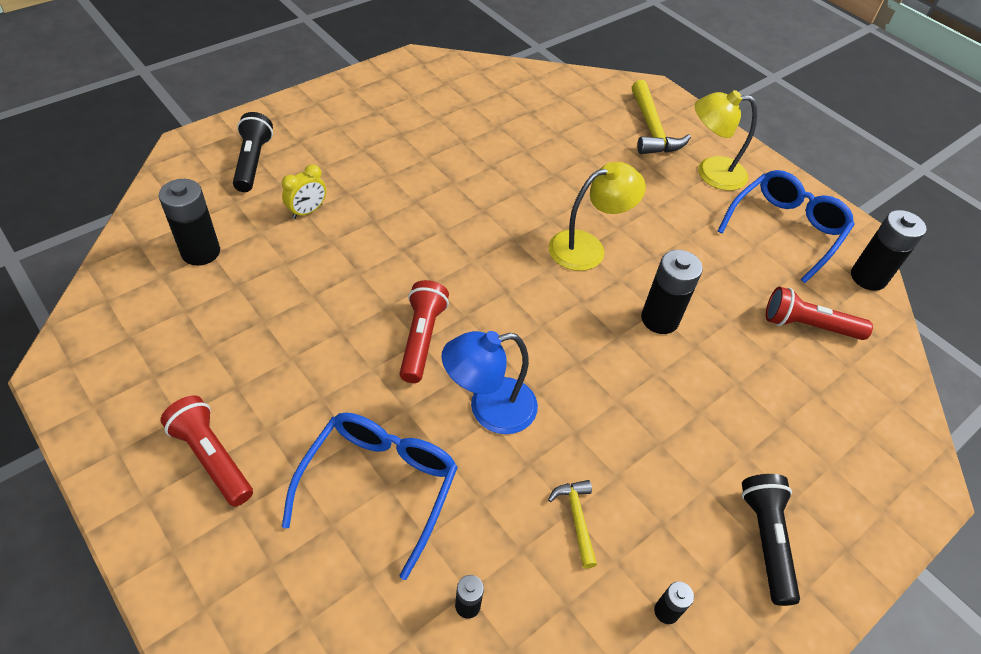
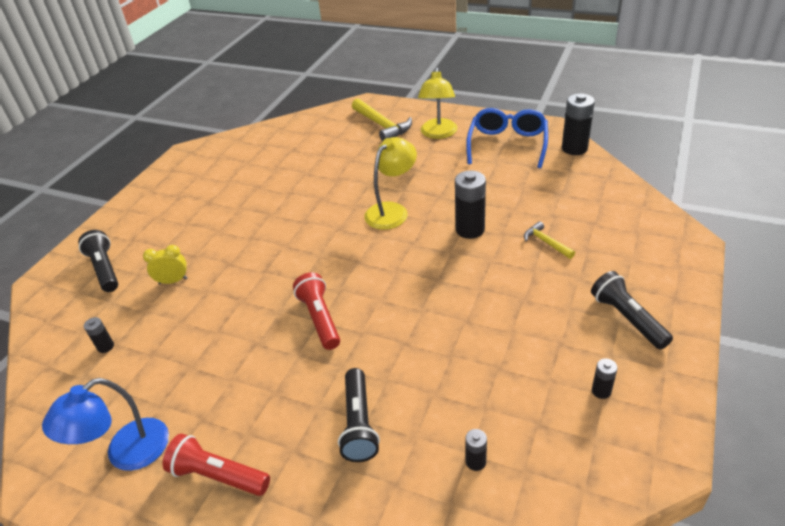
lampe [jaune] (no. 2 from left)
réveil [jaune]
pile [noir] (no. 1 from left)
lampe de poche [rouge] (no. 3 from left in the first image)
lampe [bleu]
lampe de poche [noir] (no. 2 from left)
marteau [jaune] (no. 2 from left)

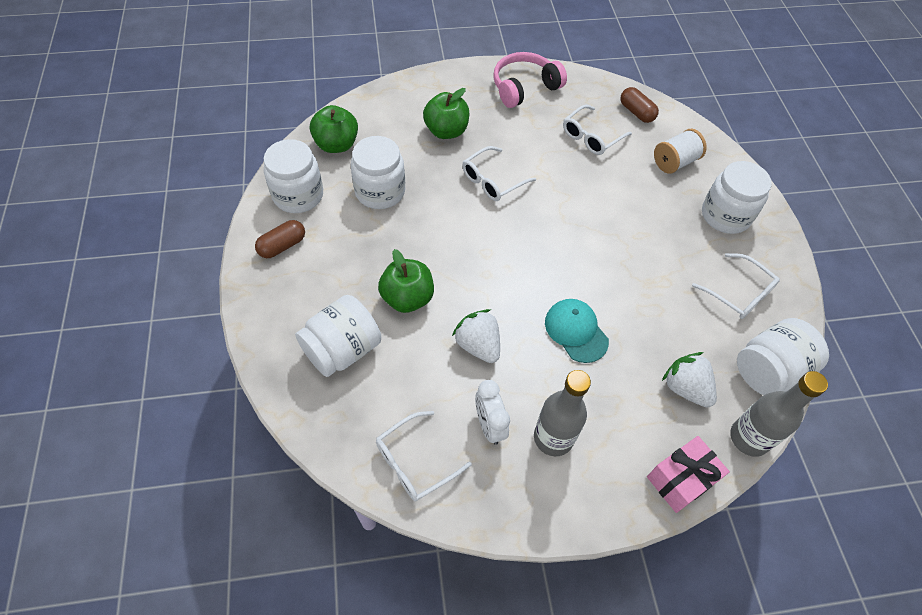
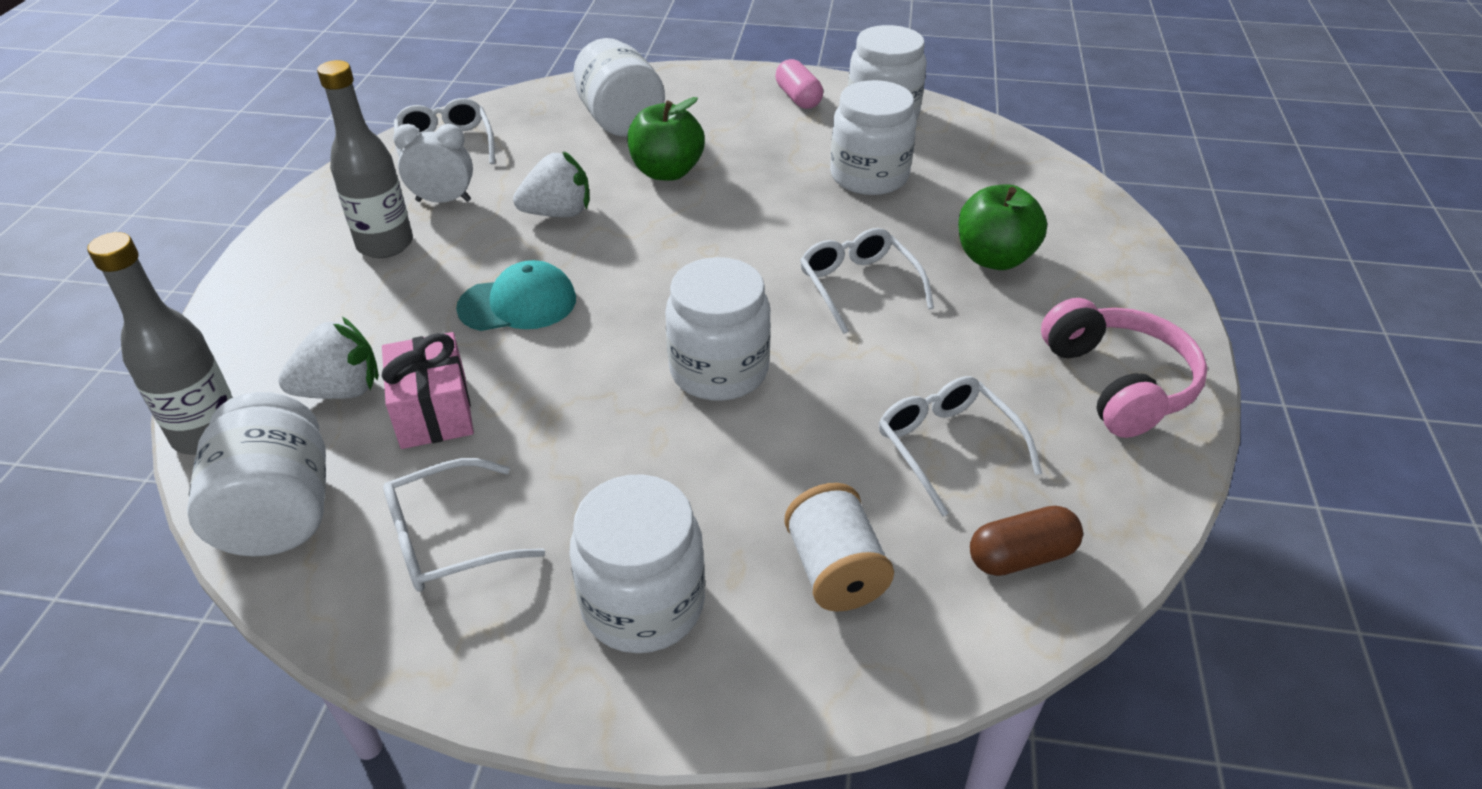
pomme [vert] (no. 1 from left in the first image)
gélule [rose]
cadeau [rose]
bocal [blanc] (no. 4 from left)

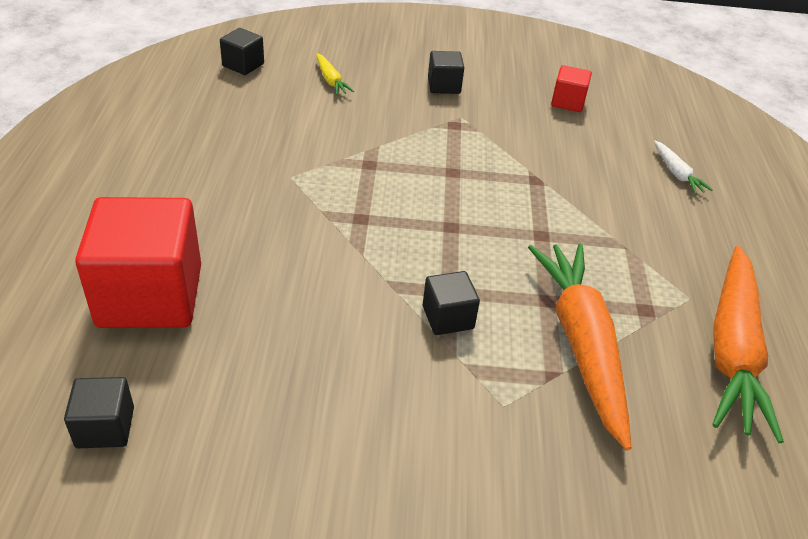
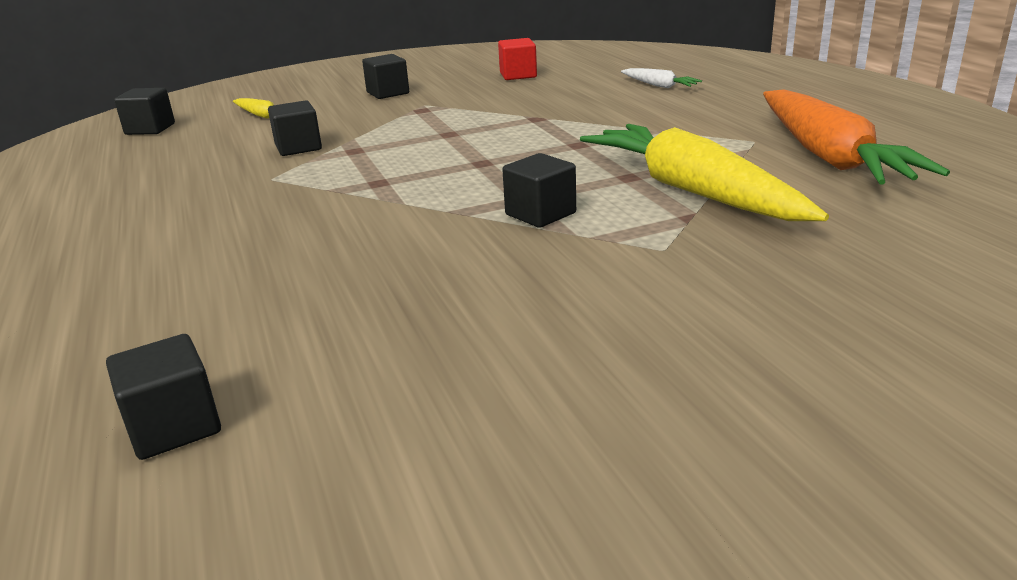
cube [rouge] (no. 1 from left in the first image)
carotte [jaune] (no. 2 from left)
cube [noir] (no. 3 from left)

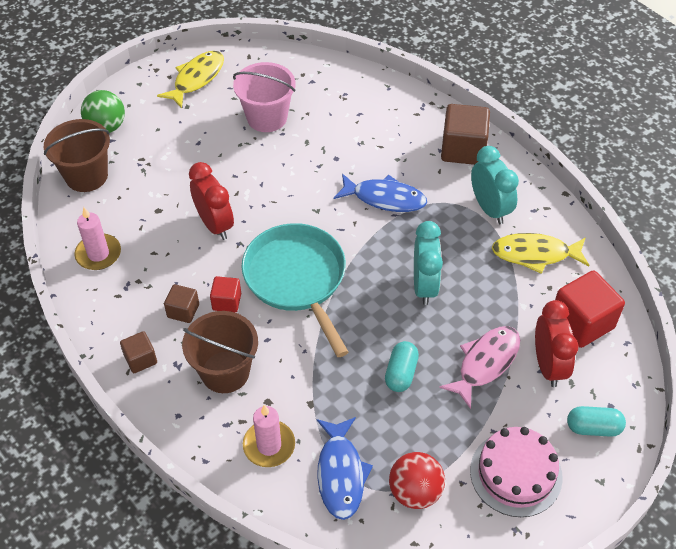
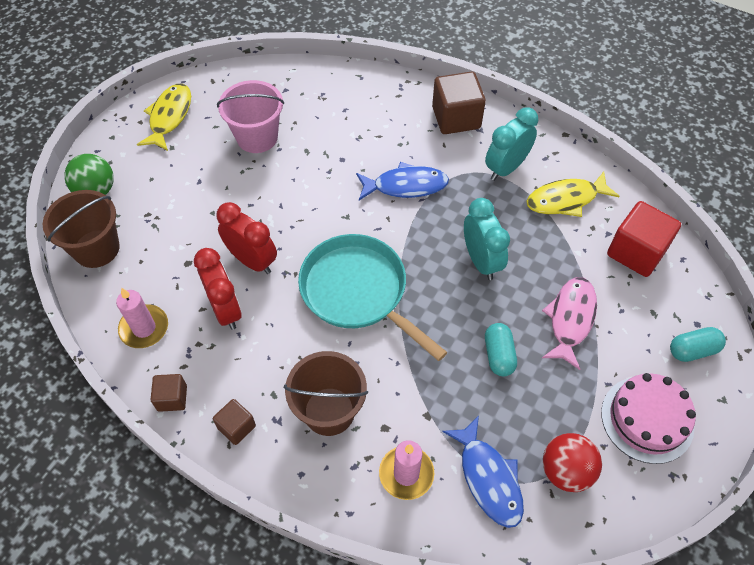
réveil [turquoise] (no. 2 from left)
cube [rouge] (no. 1 from left in the first image)
cube [marron] (no. 1 from left)
réveil [rouge] (no. 1 from left)

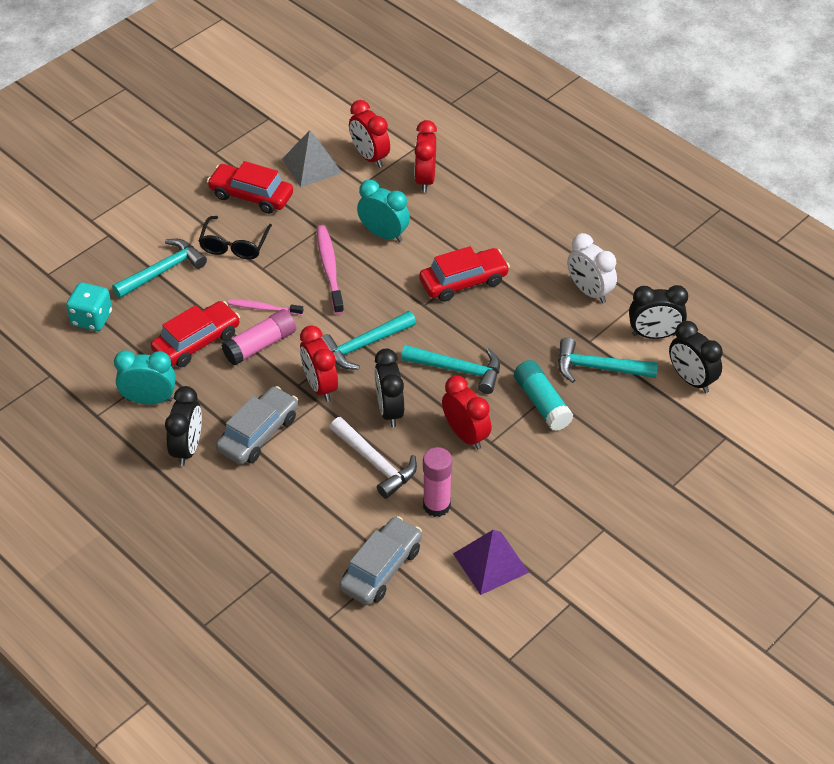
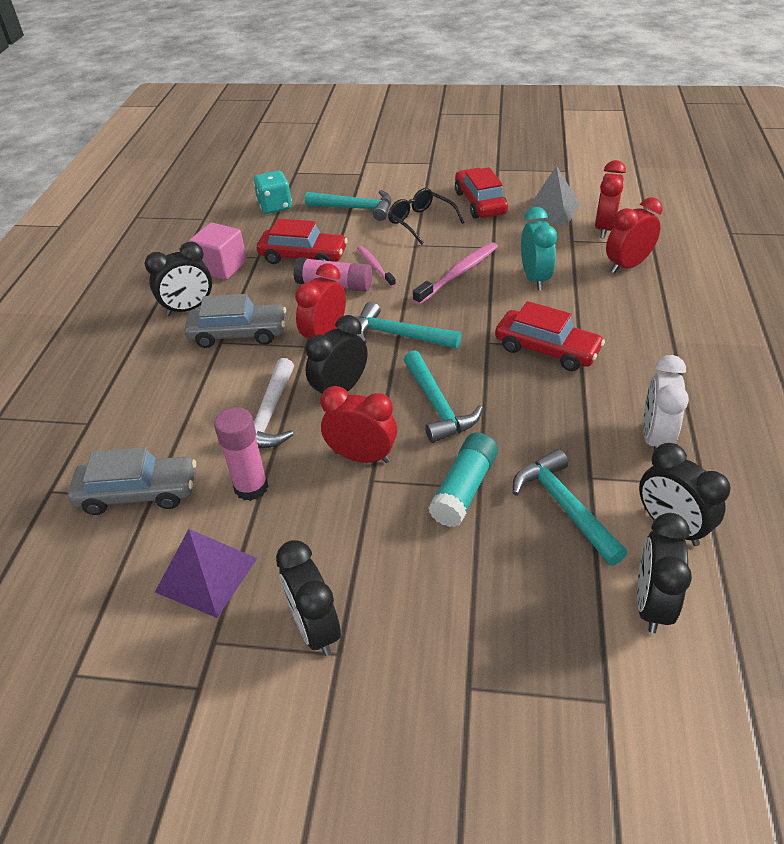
lunettes [noir]
cube [rose]
réveil [rouge] (no. 2 from left)
réveil [noir] (no. 2 from left)

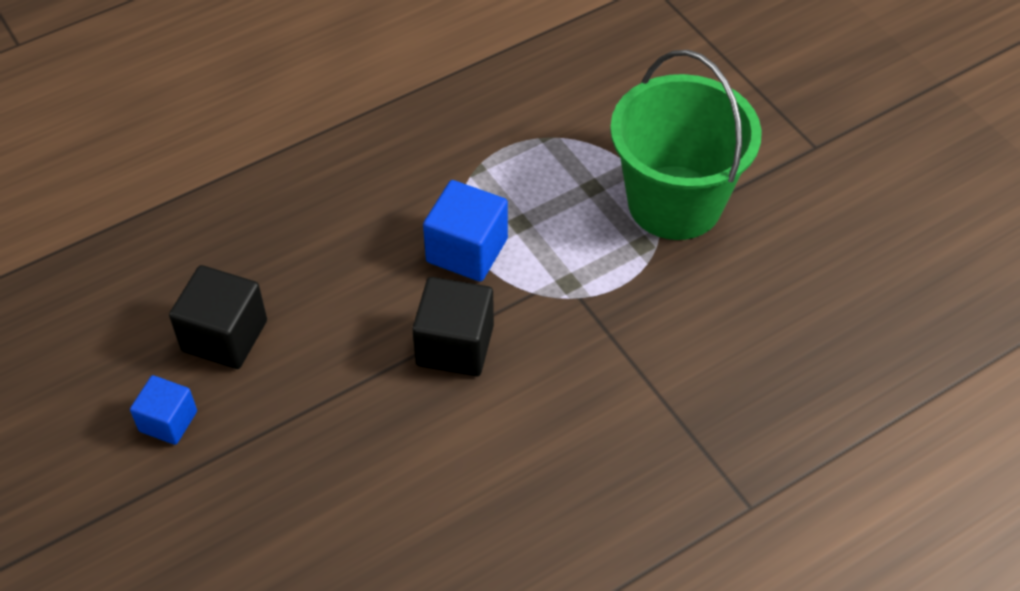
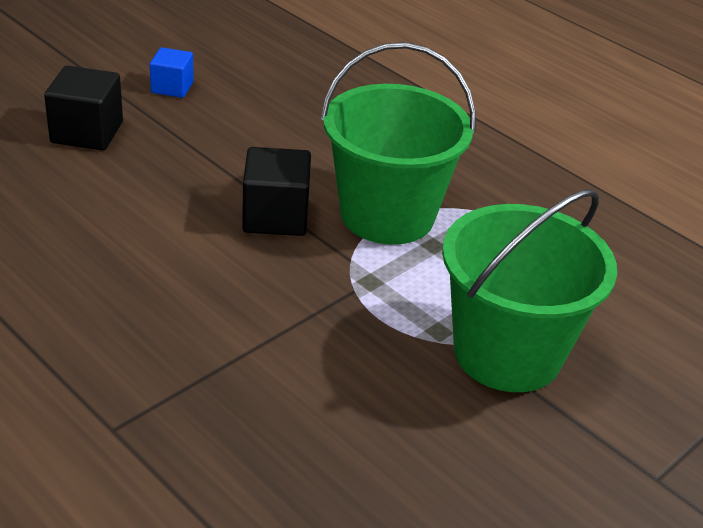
seau [vert] (no. 1 from left)
cube [noir] (no. 1 from left)

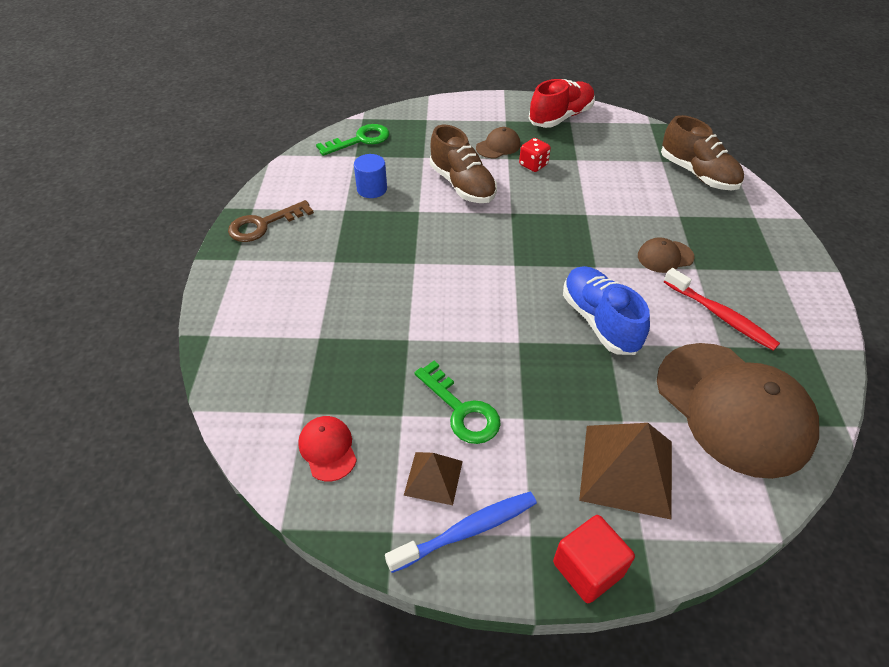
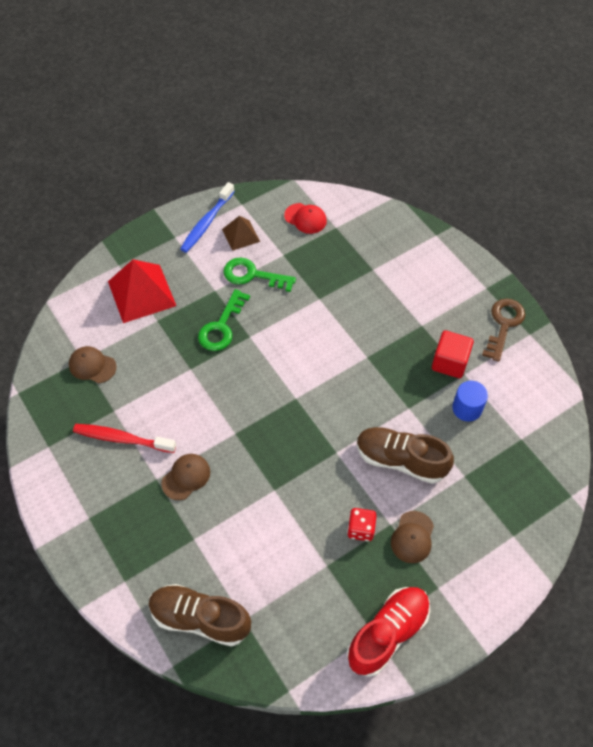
chaussure [rouge]
clé [vert] (no. 1 from left)
chaussure [bleu]
casquette [marron] (no. 1 from left)
pyramide [rouge]
cube [rouge]

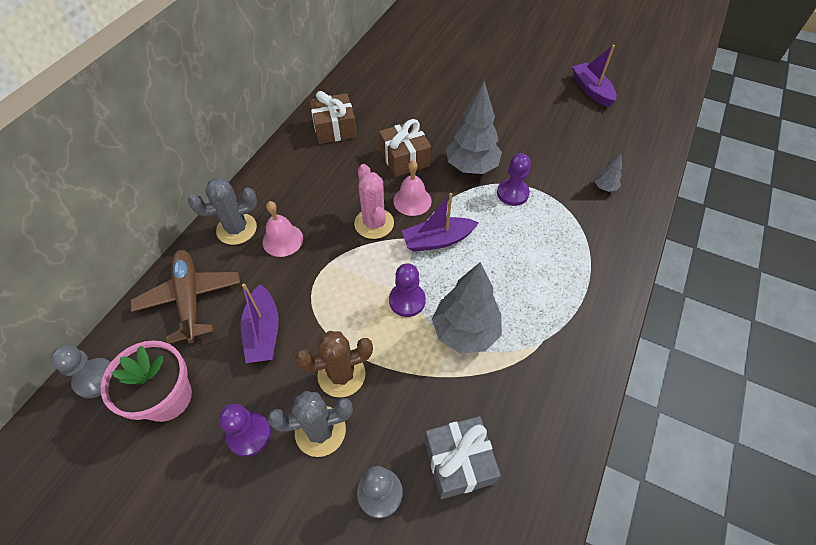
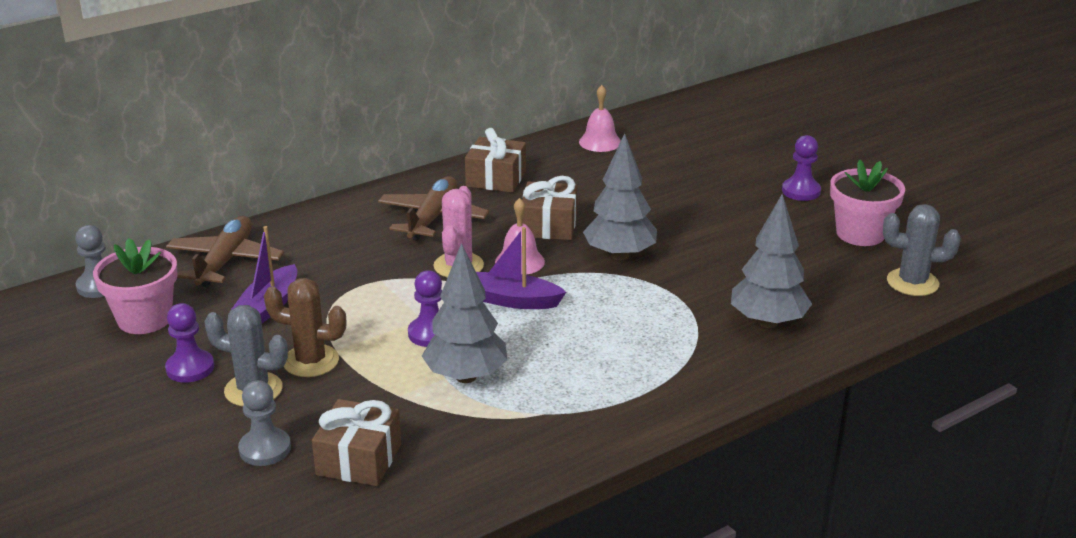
pot de fleurs [rose] (no. 2 from left)
pion [violet] (no. 3 from left)
arbre [gris] (no. 3 from left)
cactus [gris] (no. 2 from left)
cloche [rose] (no. 2 from left)
cadeau [marron] (no. 1 from left)
avion [marron] (no. 2 from left)

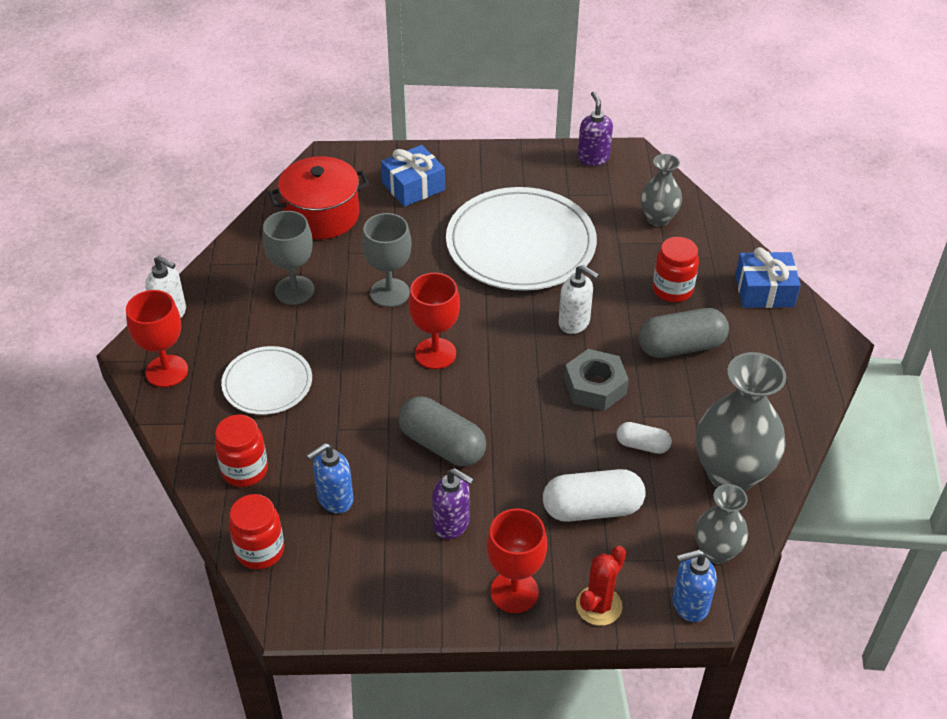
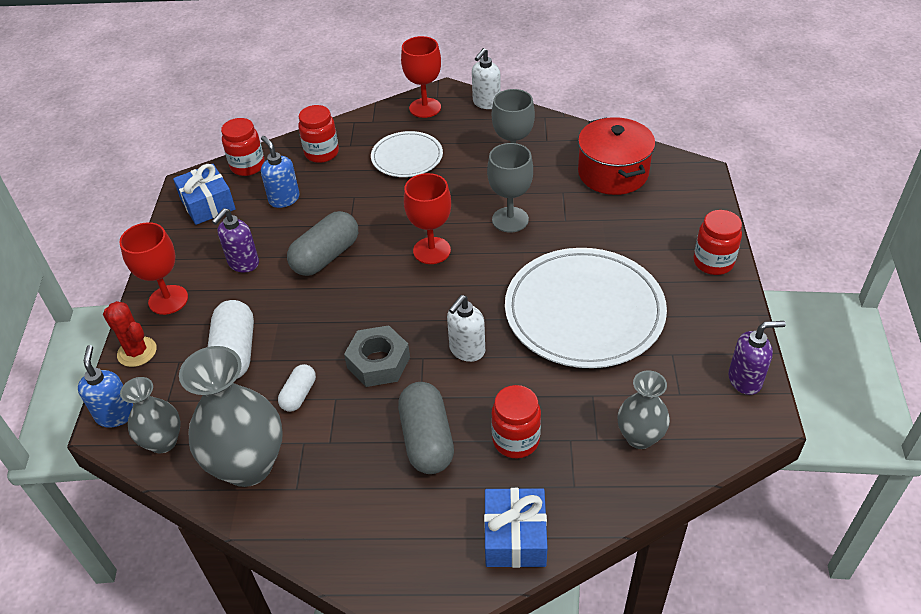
cadeau [bleu] (no. 1 from left)
bocal [rouge] (no. 4 from left)

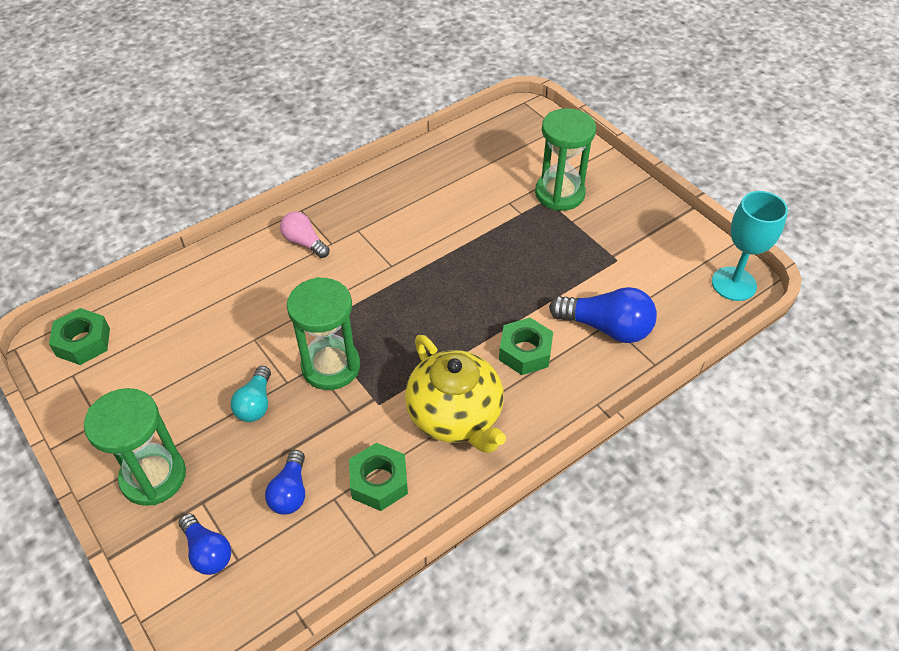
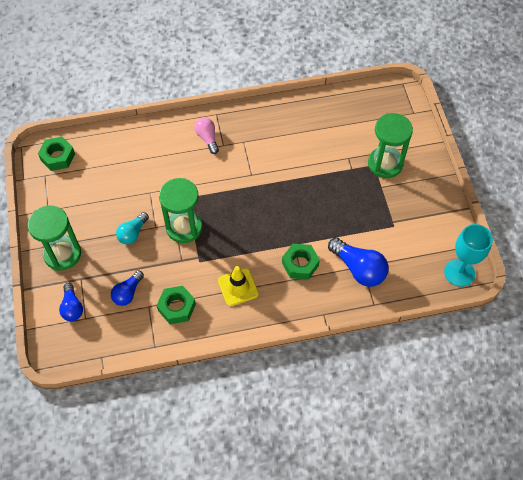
cône de chantier [jaune]

